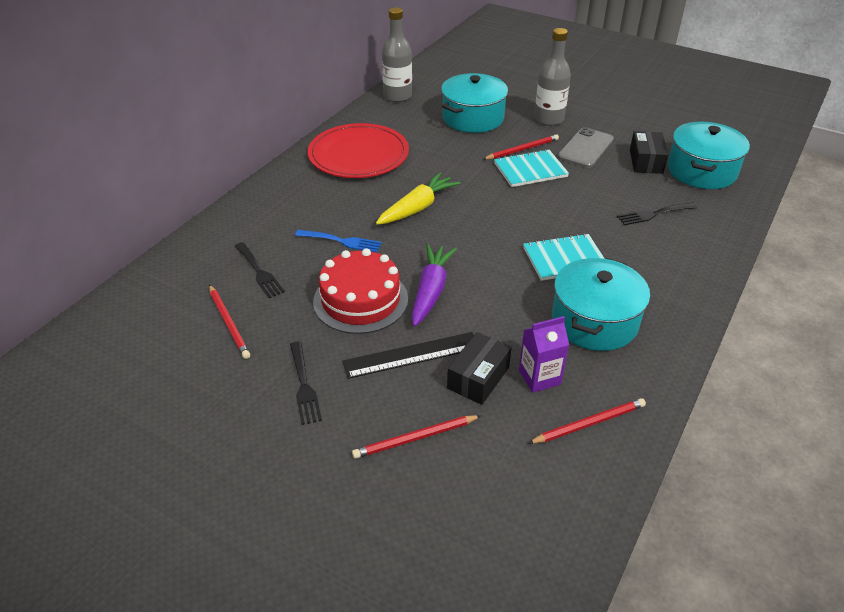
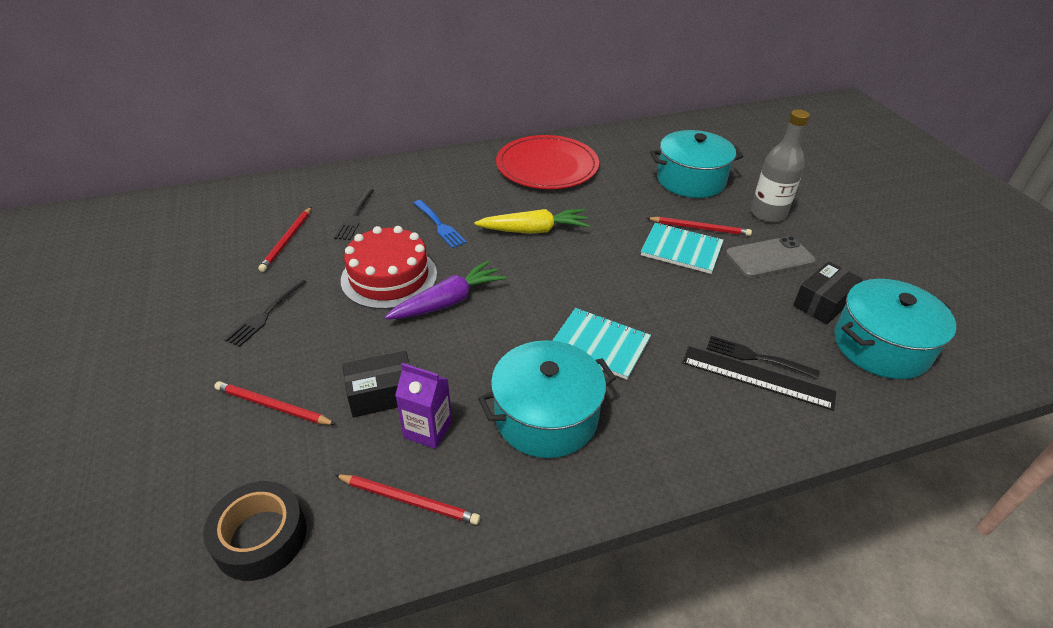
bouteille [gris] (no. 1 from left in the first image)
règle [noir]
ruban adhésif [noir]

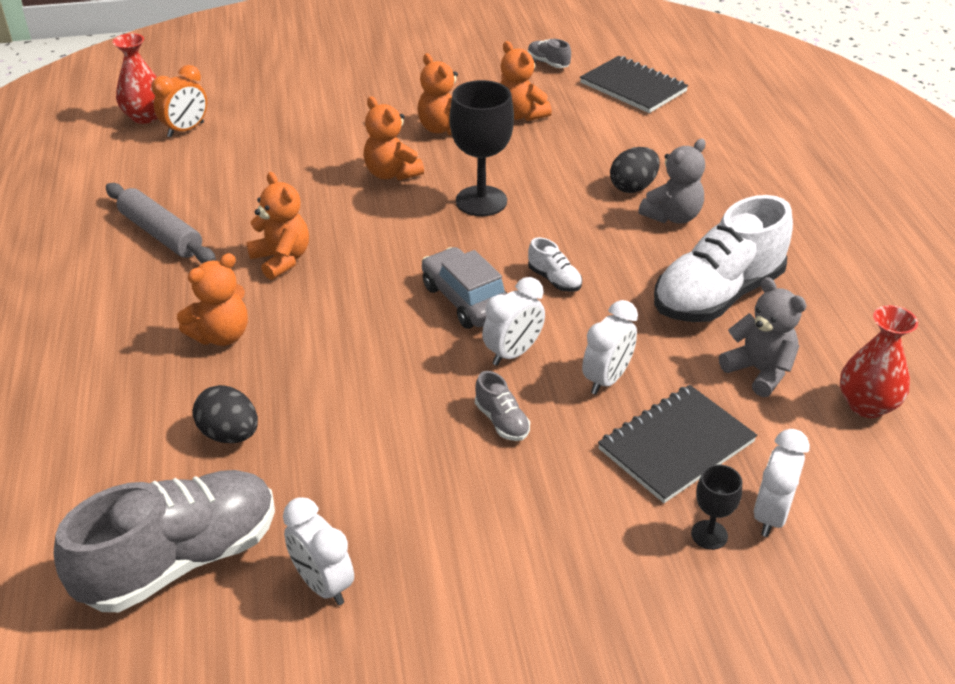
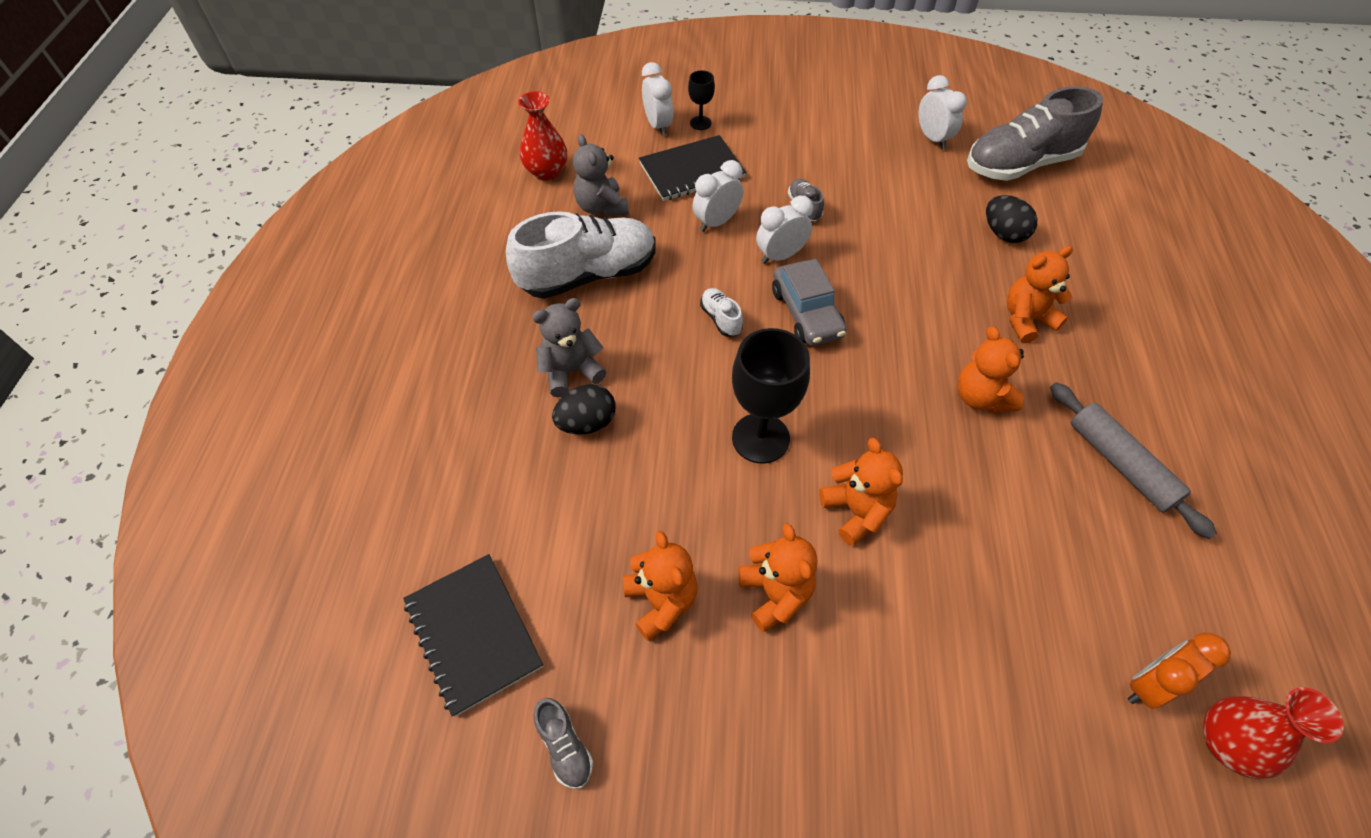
réveil [blanc] (no. 1 from left)

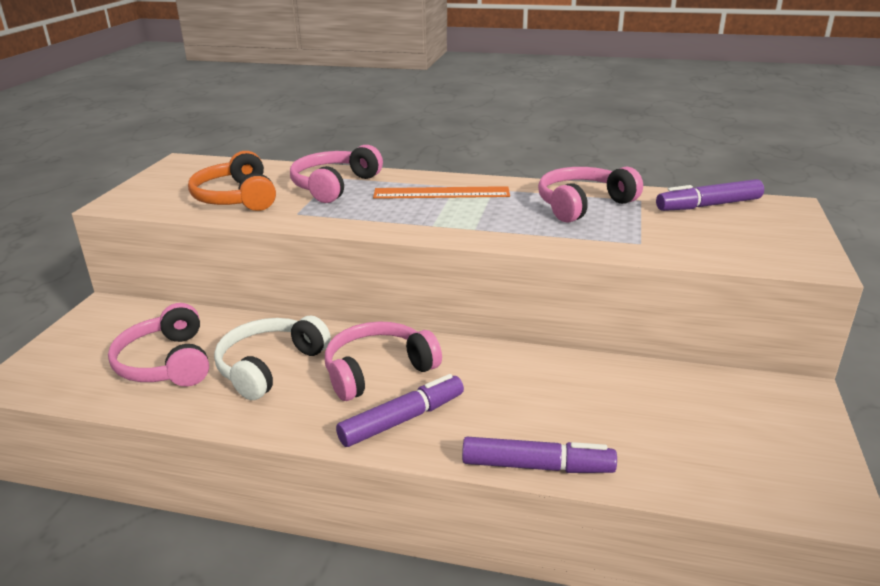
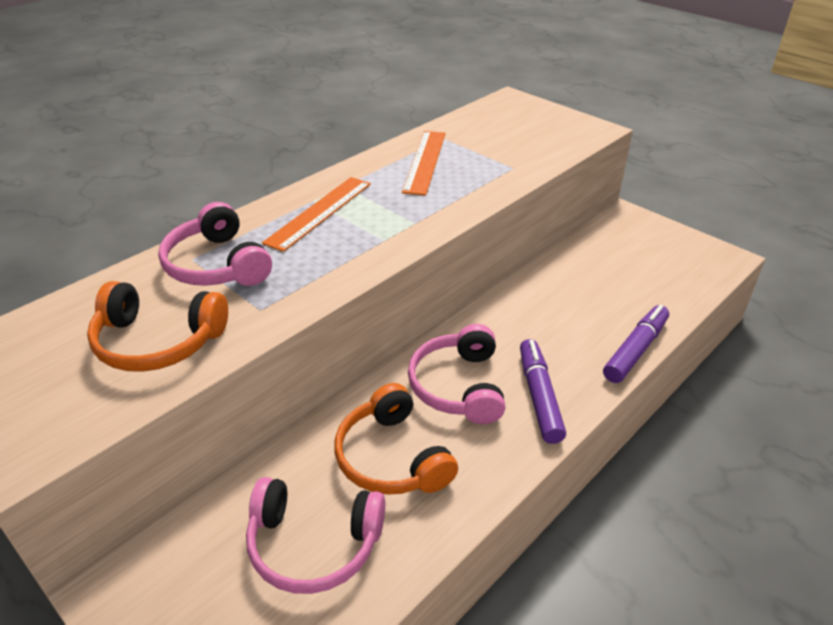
règle [orange] (no. 2 from left)
feutre [violet] (no. 3 from left in the first image)
casque audio [orange] (no. 2 from left)

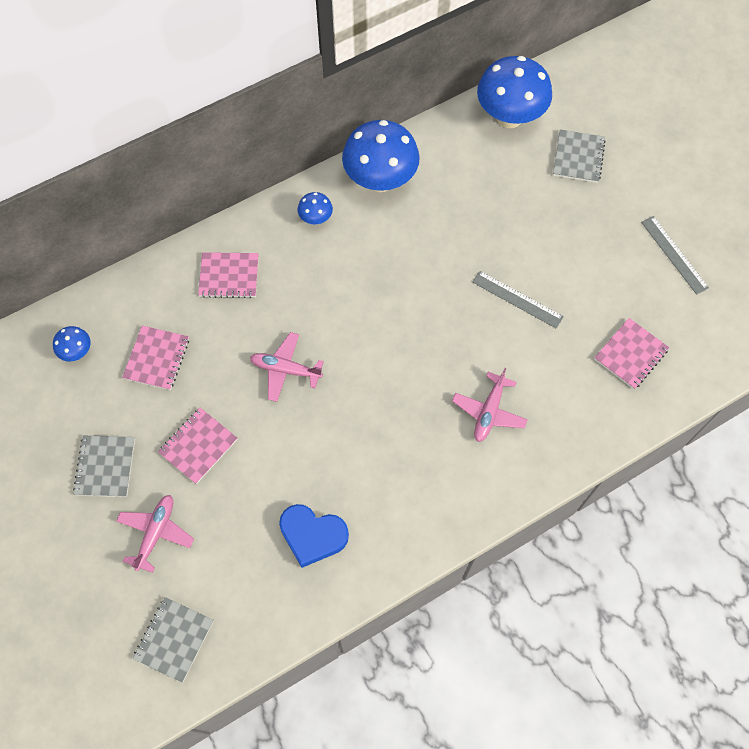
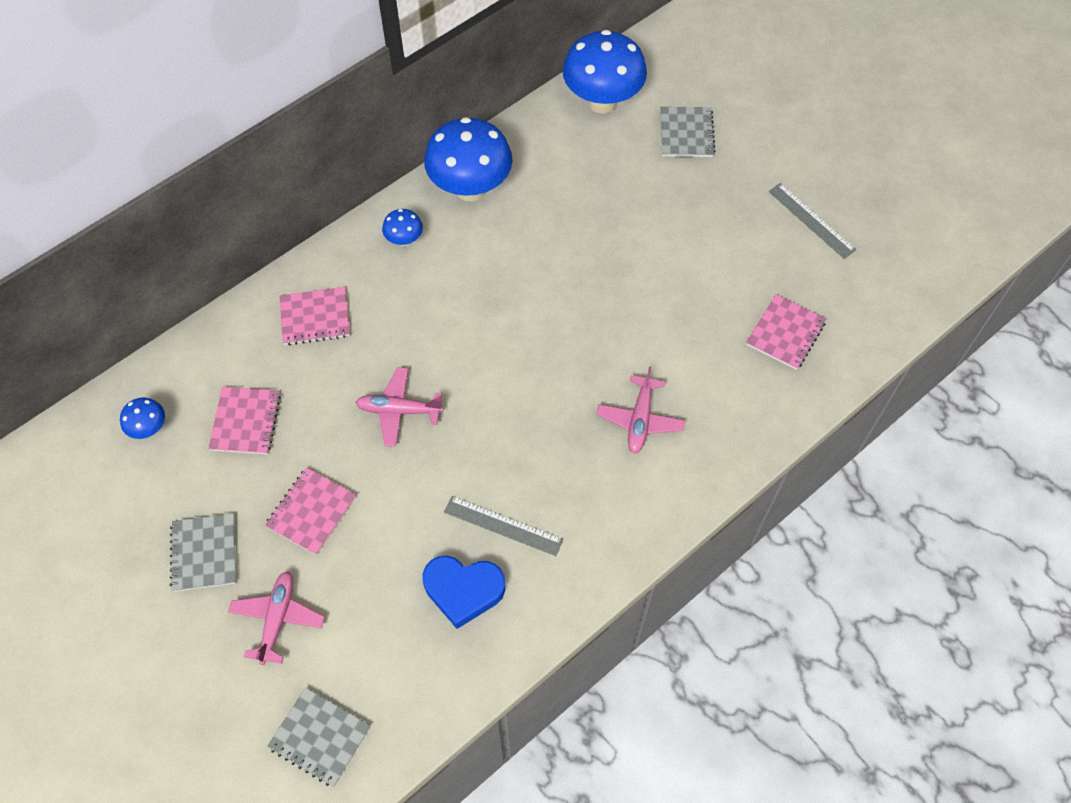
règle [gris] (no. 1 from left)
carnet [gris] (no. 2 from left)

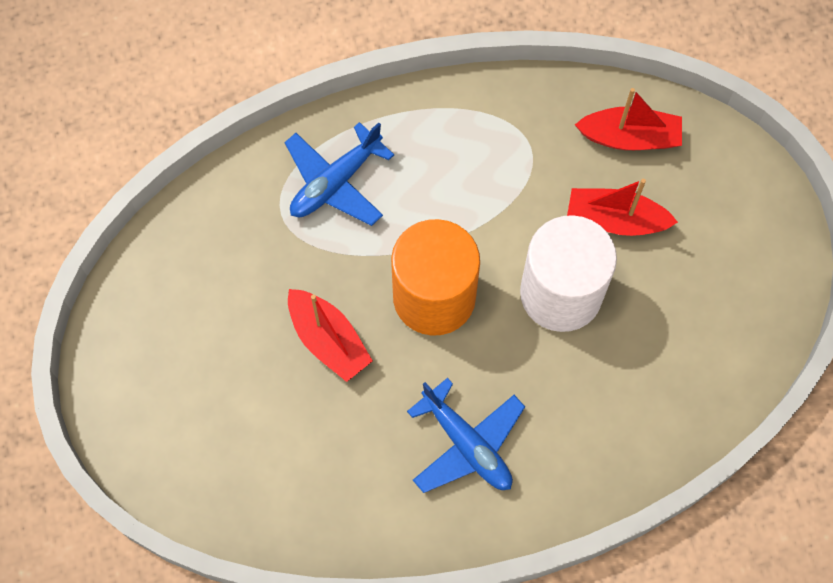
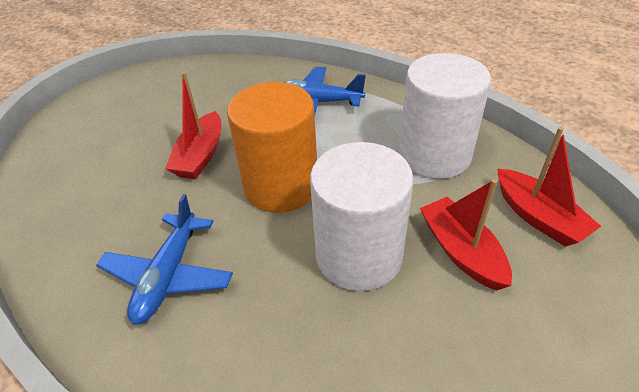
cylindre [blanc] (no. 2 from left)

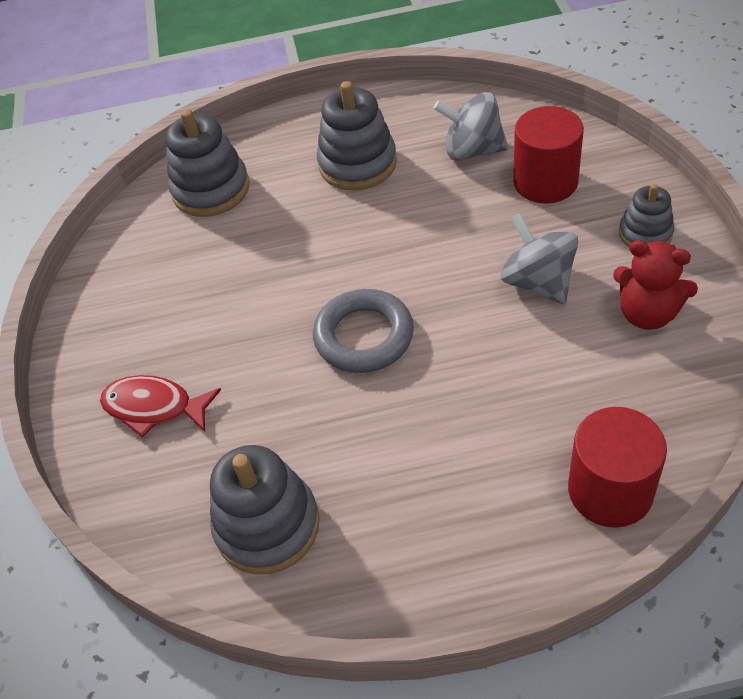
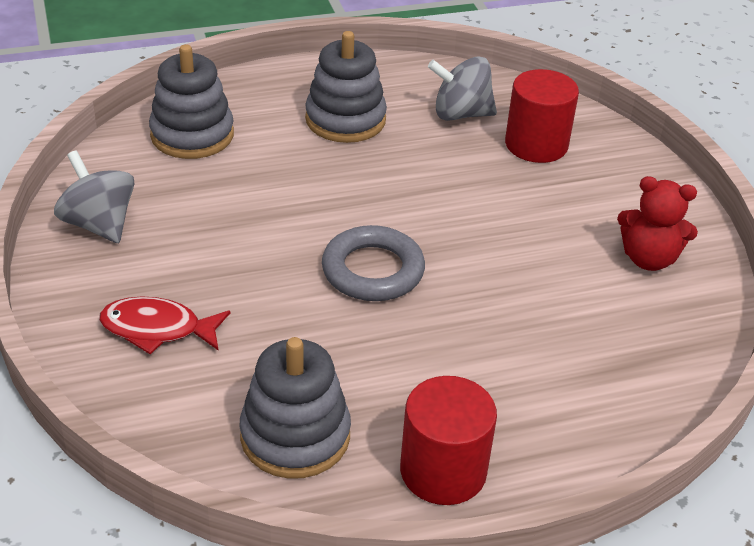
jouet à empiler [gris] (no. 4 from left in the first image)
toupie [gris] (no. 1 from left)
cylindre [rouge] (no. 1 from left)

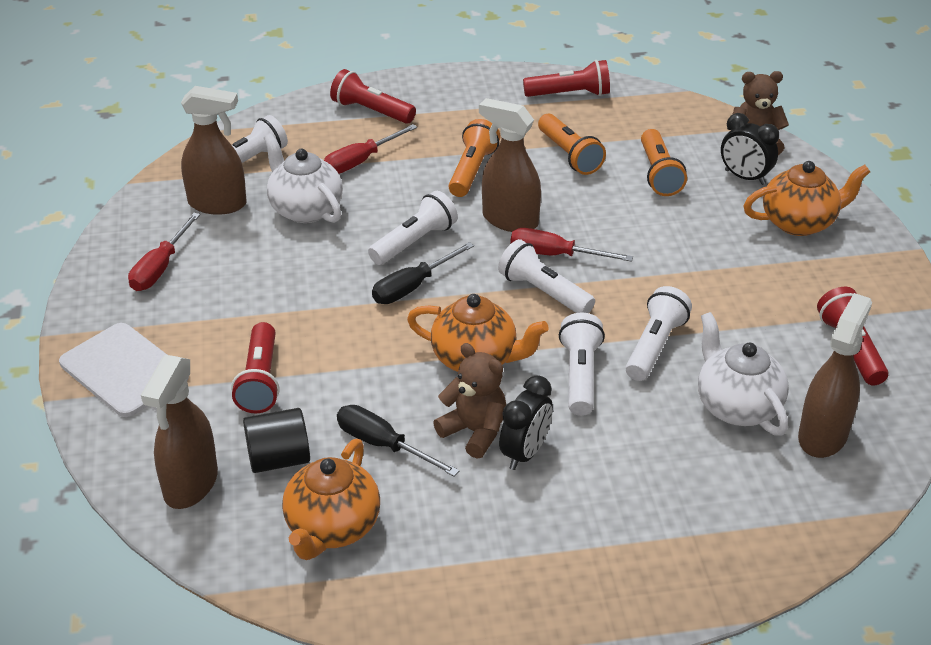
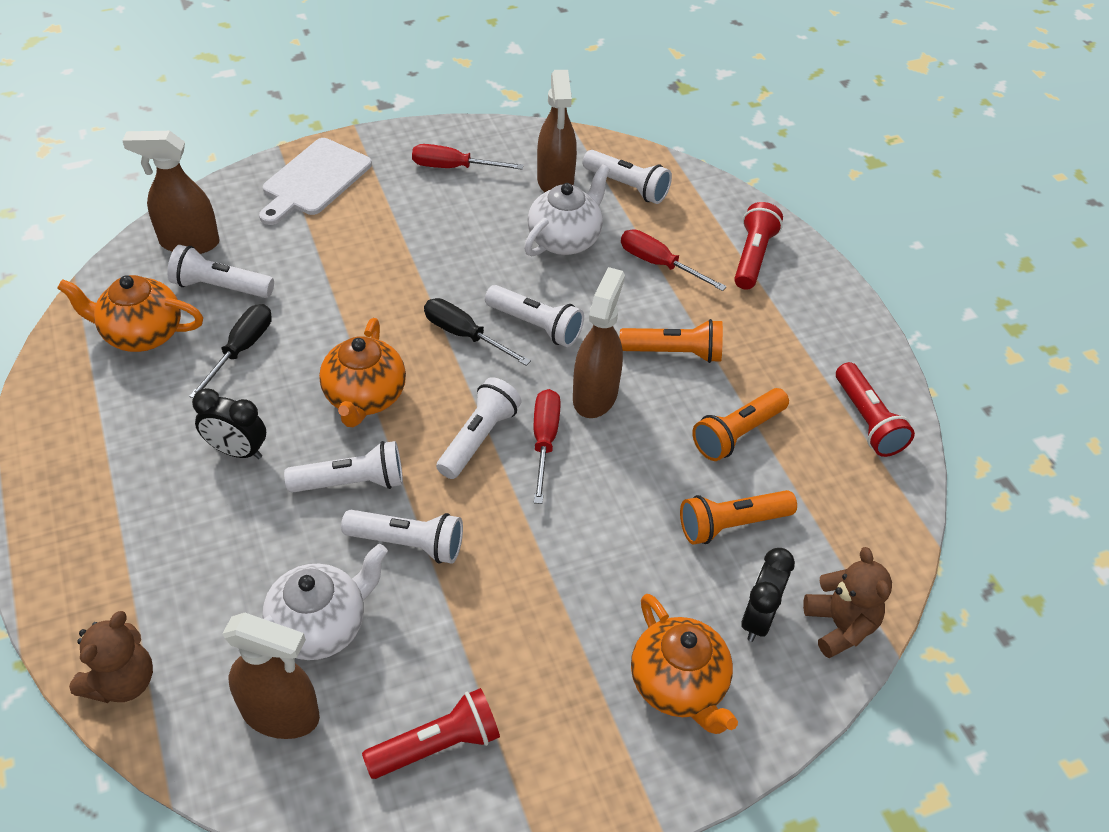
lampe de poche [rouge] (no. 1 from left in the first image)
ours en peluche [marron] (no. 1 from left)
lampe de poche [blanc] (no. 1 from left)

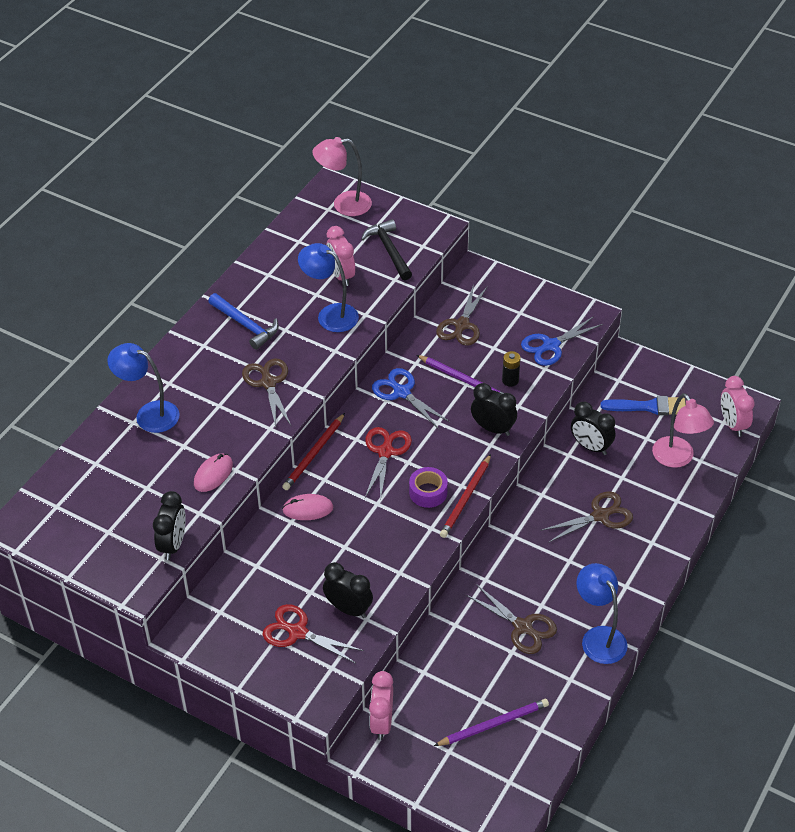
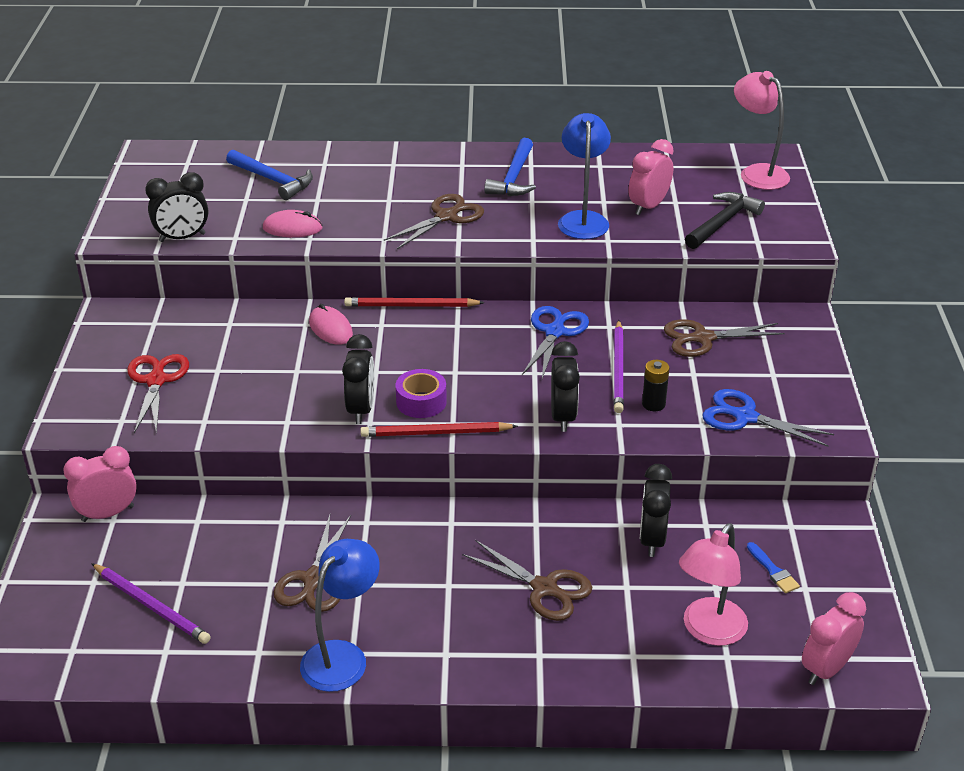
lampe [bleu] (no. 1 from left in the first image)
pinceau [bleu]
ciseaux [rouge] (no. 2 from left in the first image)
réveil [noir] (no. 2 from left)
marteau [bleu] (no. 1 from left)

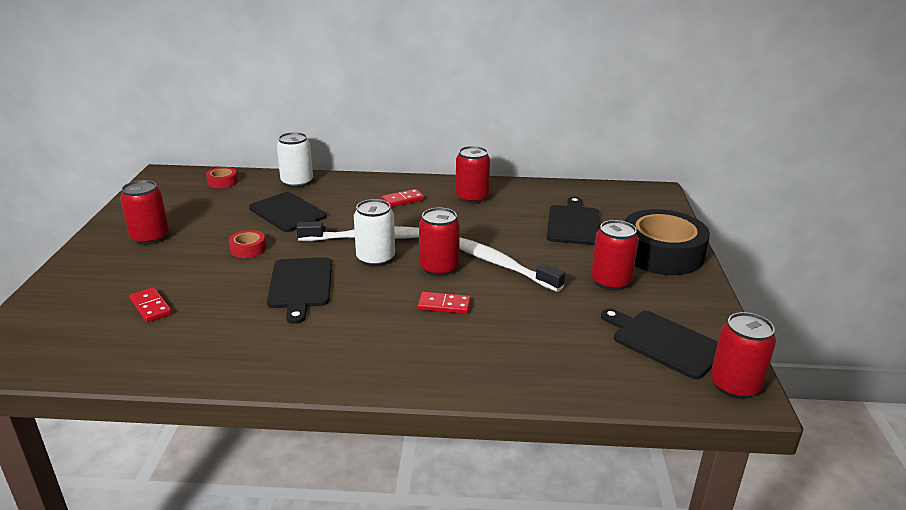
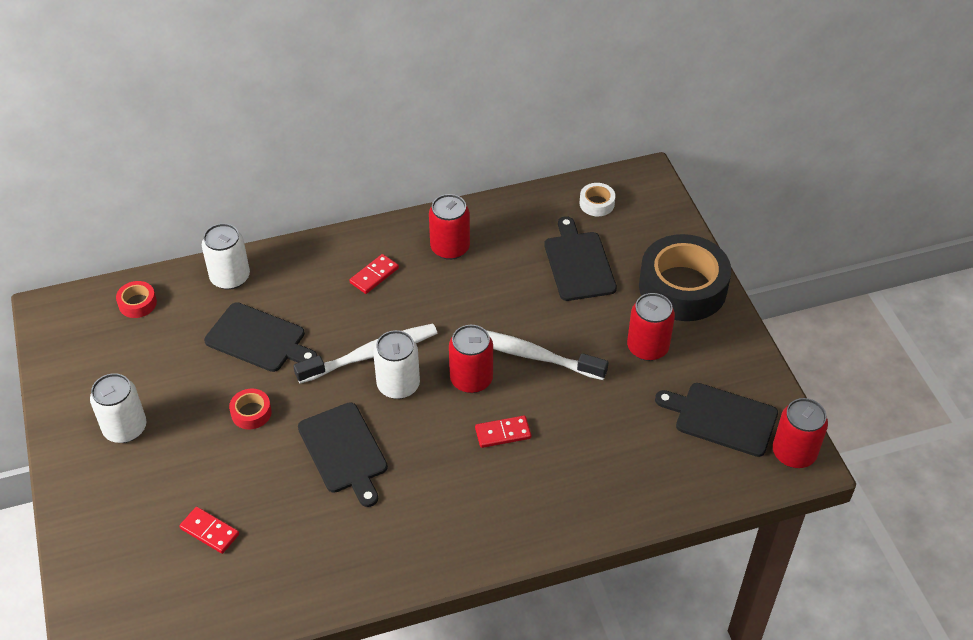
canette [blanc] (no. 1 from left)
ruban adhésif [blanc]

